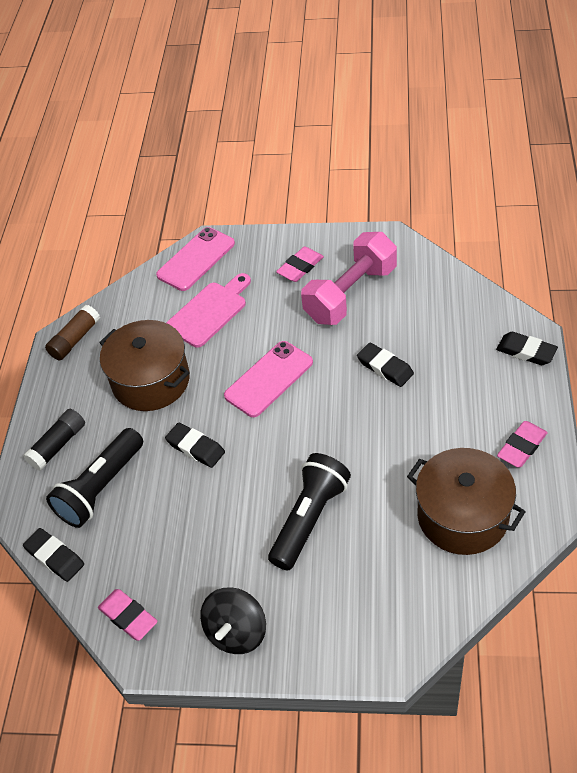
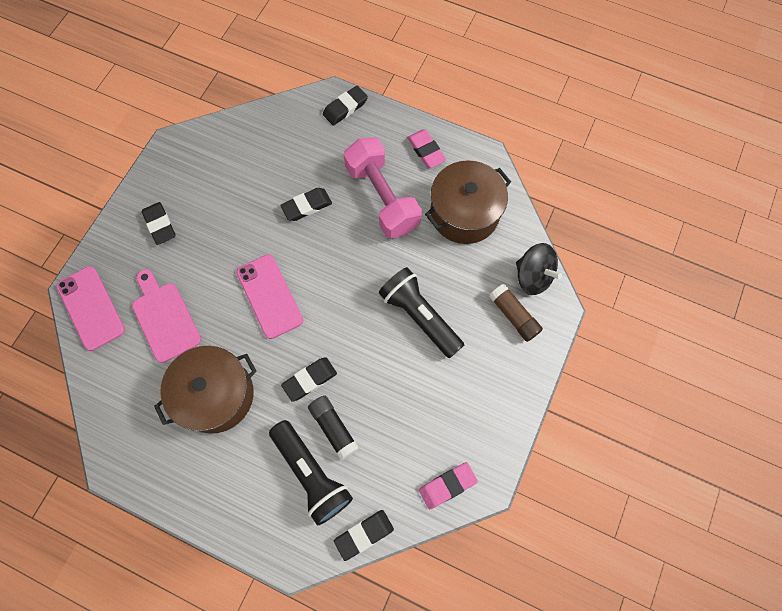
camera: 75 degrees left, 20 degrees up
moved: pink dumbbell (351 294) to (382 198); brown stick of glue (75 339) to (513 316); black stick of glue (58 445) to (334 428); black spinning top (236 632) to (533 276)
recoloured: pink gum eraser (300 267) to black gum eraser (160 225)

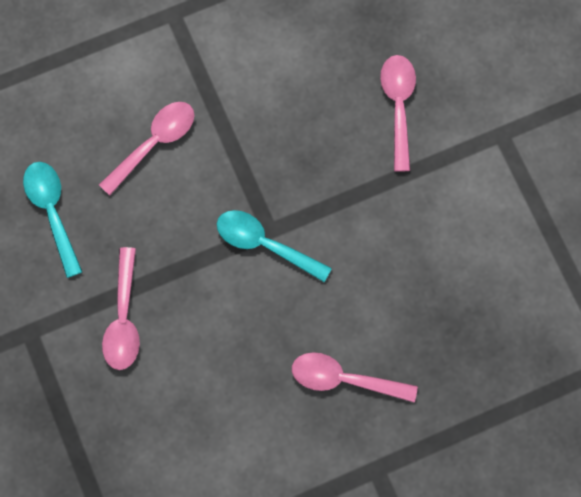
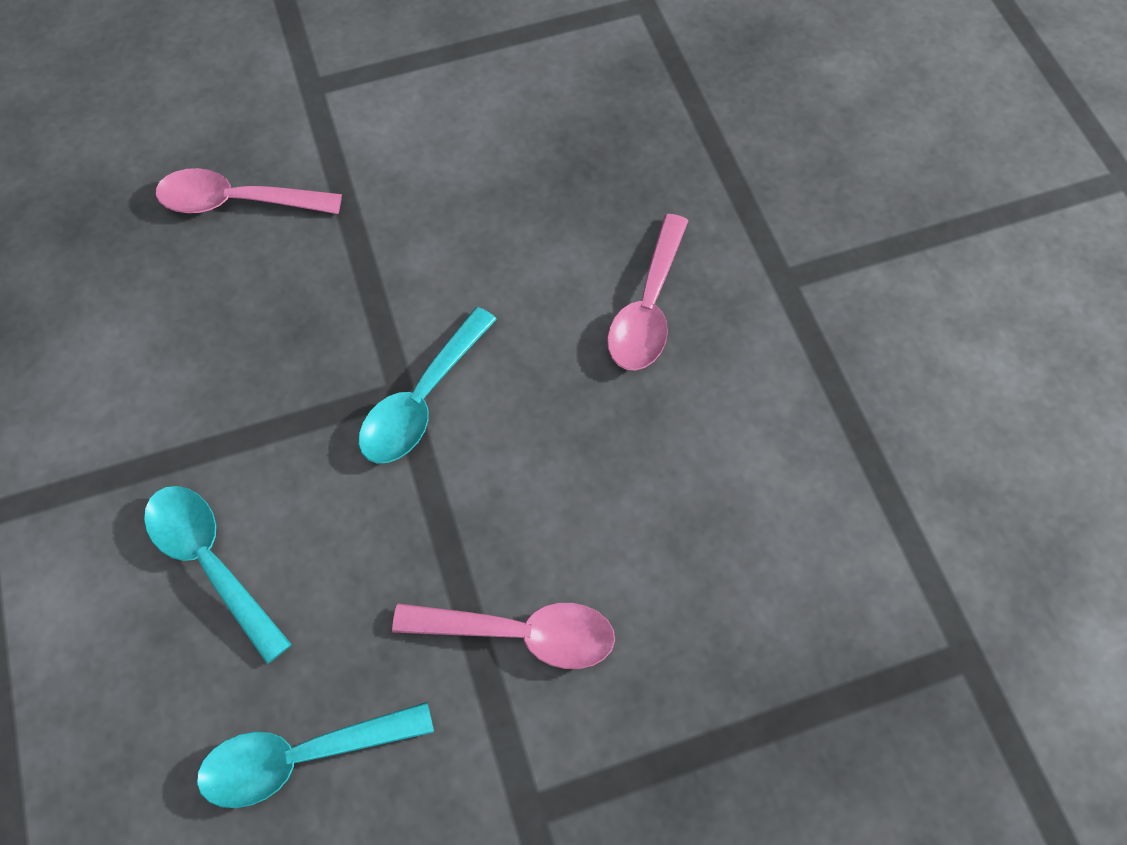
camera: 85 degrees left, 10 degrees down
recoloured: pink tablespoon (154 143) to turquoise tablespoon (211 562)

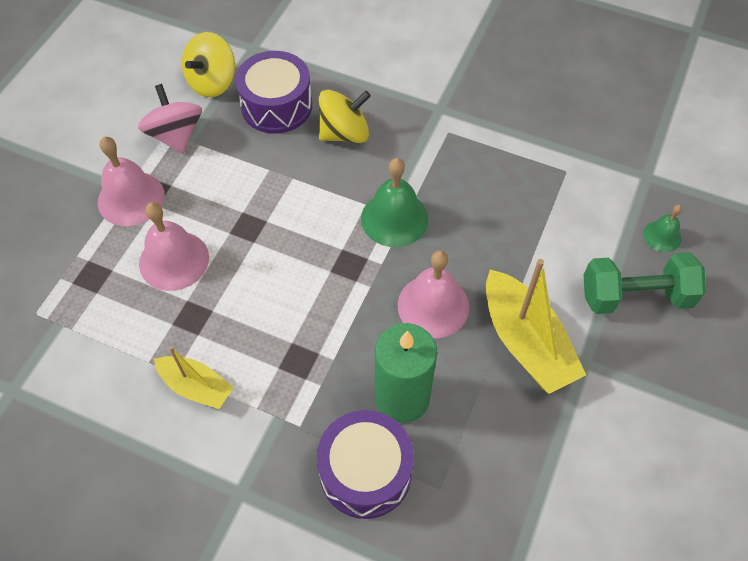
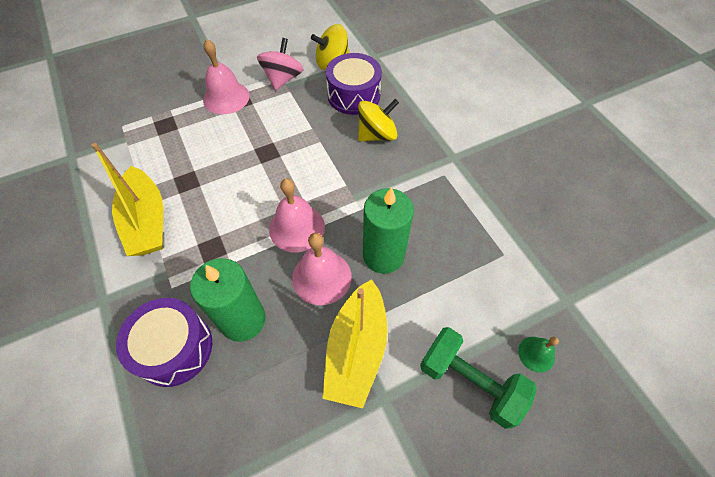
camera: 40 degrees right, 0 degrees up
removed: leaf-green school bell (394 218)
added: leaf-green candle (383 255)
moved: pink school bell (174 260) to (297 228)
turned: golden spinning top (344 133) = (377 135) 45 degrees counterclockwise
resized: golden toy boat (196 387) = (147 221) x1.67

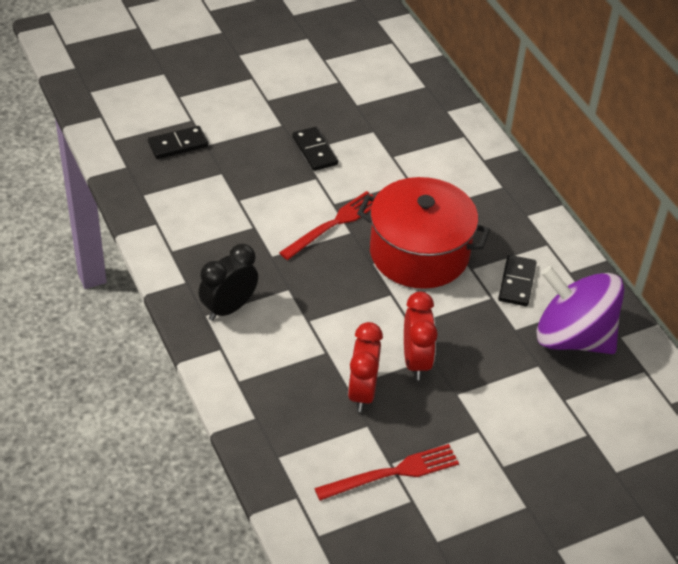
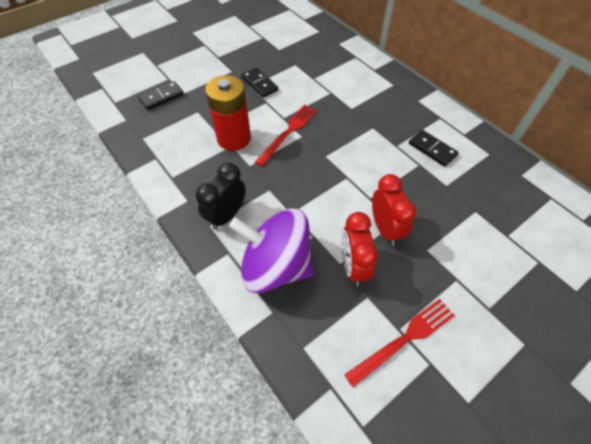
camera: 10 degrees left, 10 degrees up
removed: crimson pot (419 253)
added: crimson power cell (234 138)
moved: royal purple spinning top (573 337) to (276 266)
turned: black domino piece (516 282) = (432 149) 45 degrees counterclockwise

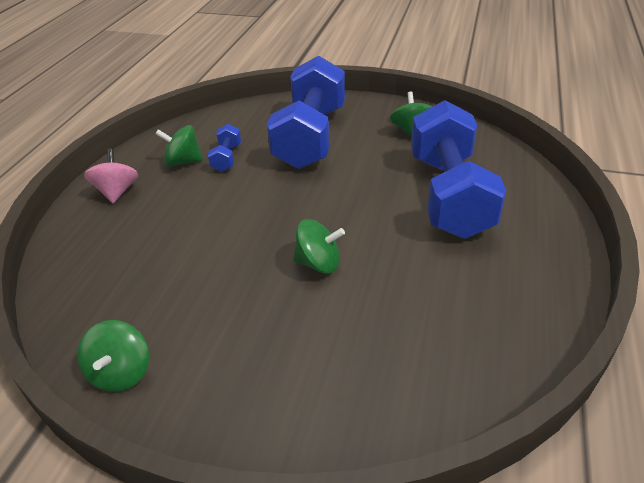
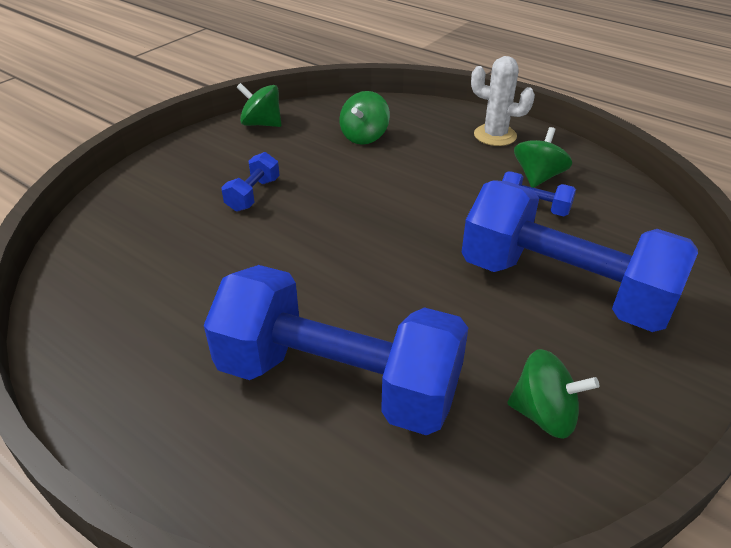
camera: 110 degrees right, 0 degrees up
added: blue dumbbell (253 195)
moved: leaf-green spinning top (318 263) to (364 136)
replaced: pink spinning top (117 192) to white cactus (495 135)

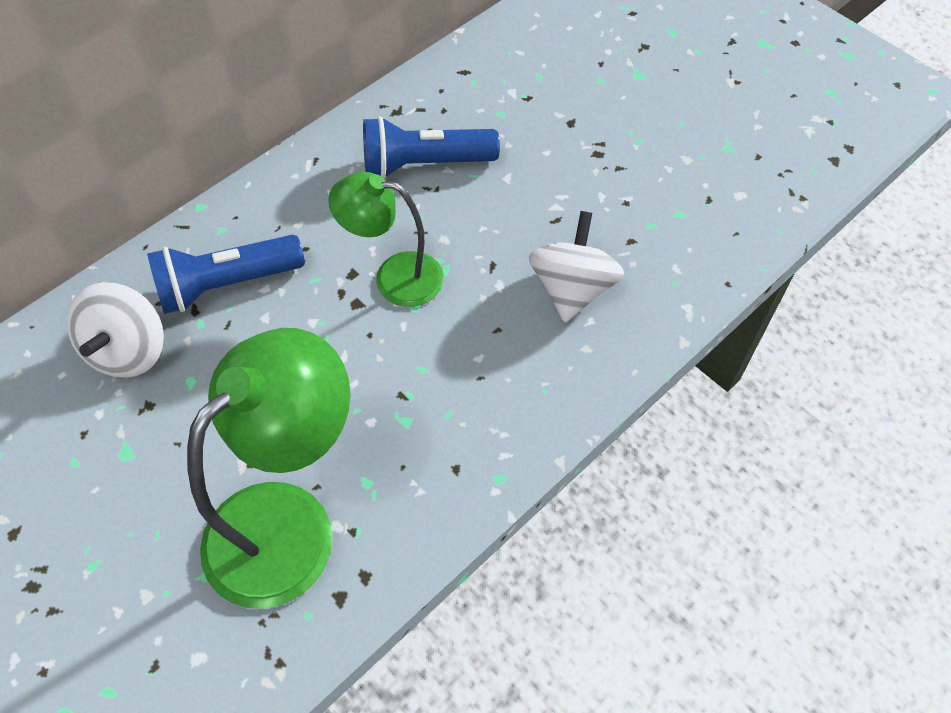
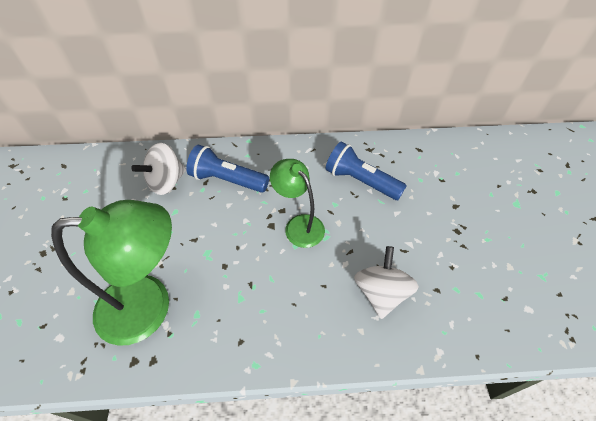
camera: 40 degrees right, 5 degrees down
turned: white spinning top (572 289) = (381 293) 45 degrees counterclockwise

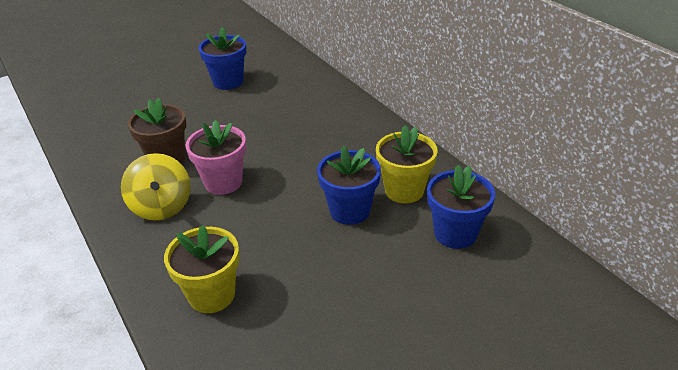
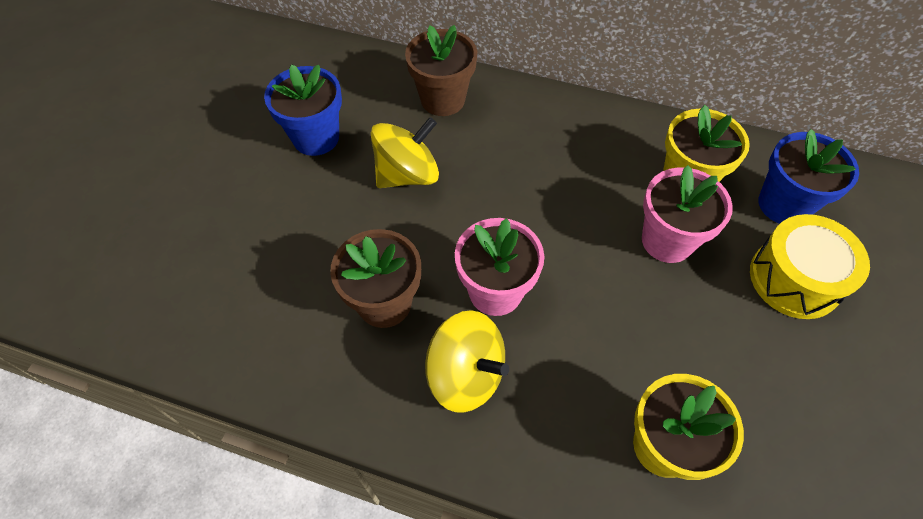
camera: 40 degrees left, 20 degrees up
added: brown flower pot (443 99); golden spinning top (407 174); golden snare drum (794 279)
recoloured: blue flower pot (349 211) to pink flower pot (667 241)

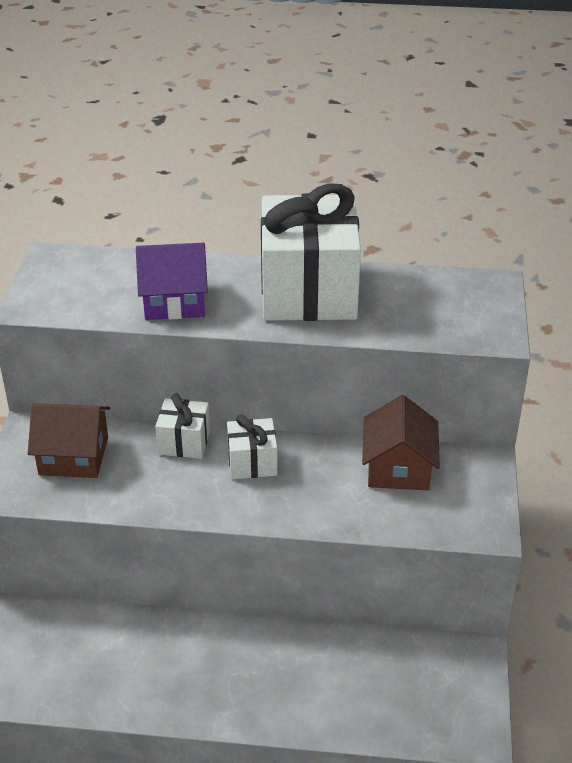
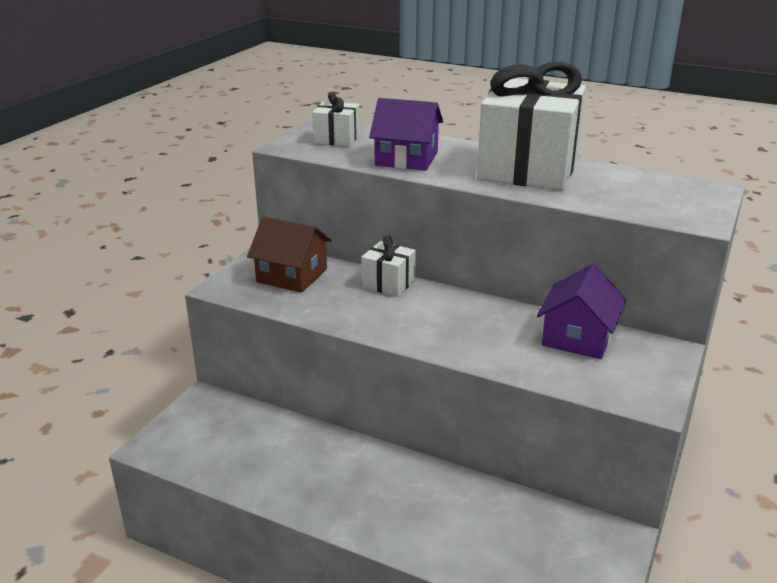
camera: 20 degrees right, 10 degrees down
moved: white wrapped gift (252 462) to (337 139)
recoloured: brown cottage (398 468) to royal purple cottage (578 337)

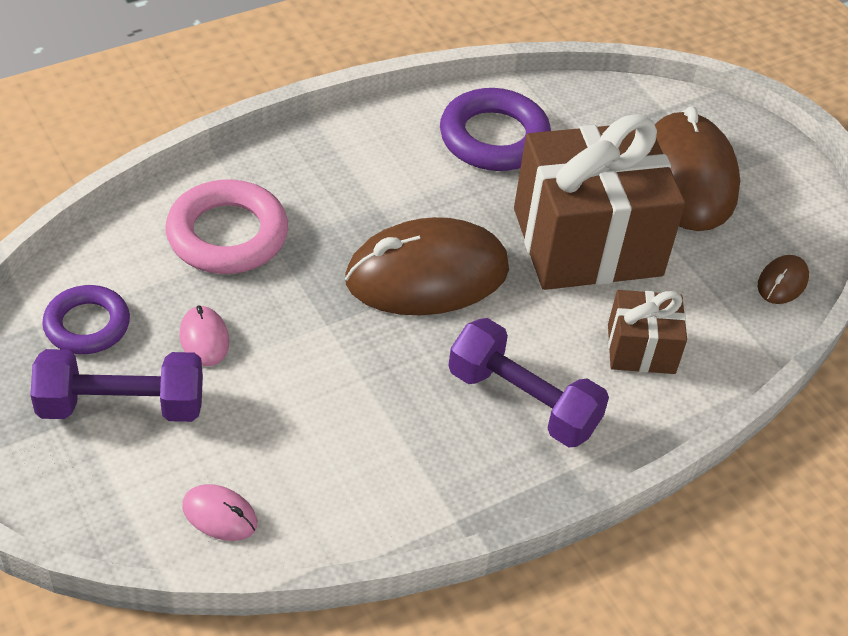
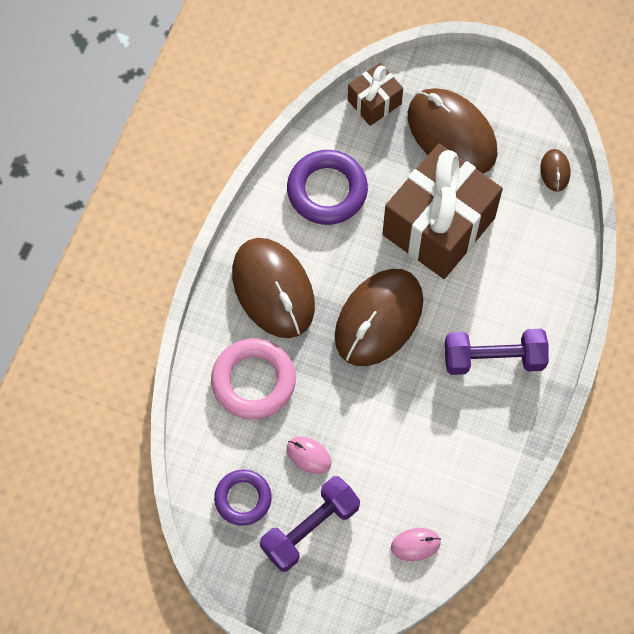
camera: 35 degrees left, 20 degrees up
added: brown computer mouse (273 289)
moved: brown wrapped gift (641 349) to (374 102)

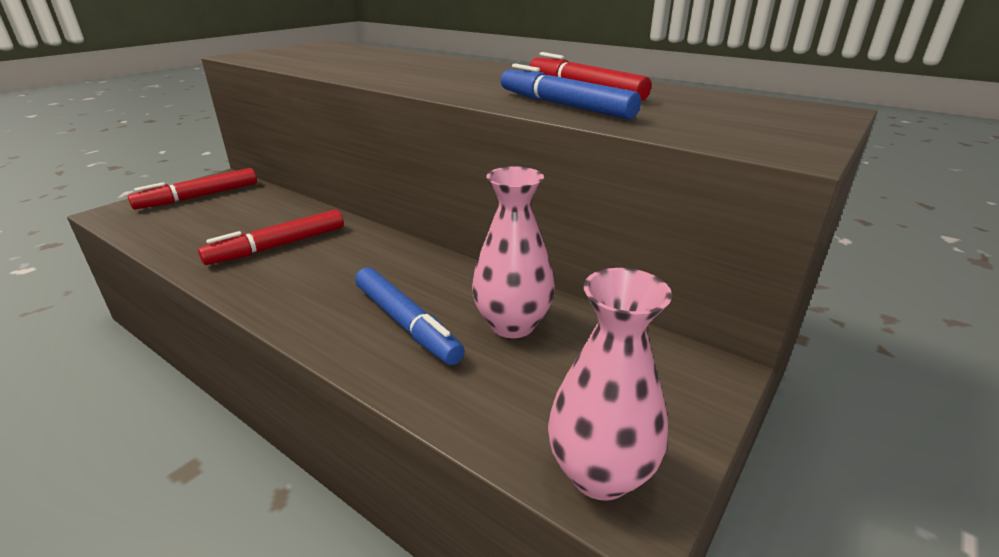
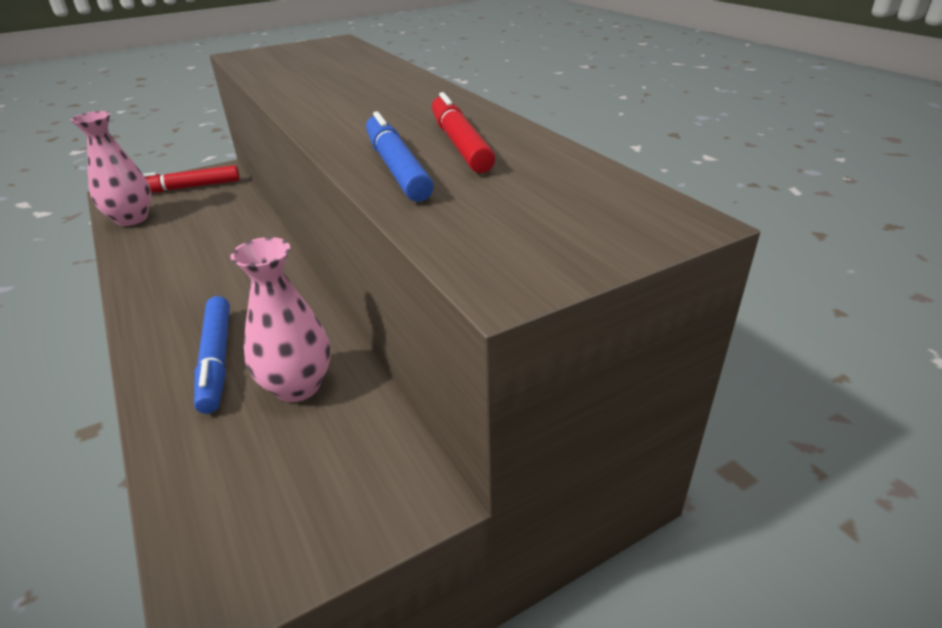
camera: 25 degrees right, 5 degrees up
removed: crimson felt pen (278 246)
moved: pink tall vase (600 474) to (132 219)

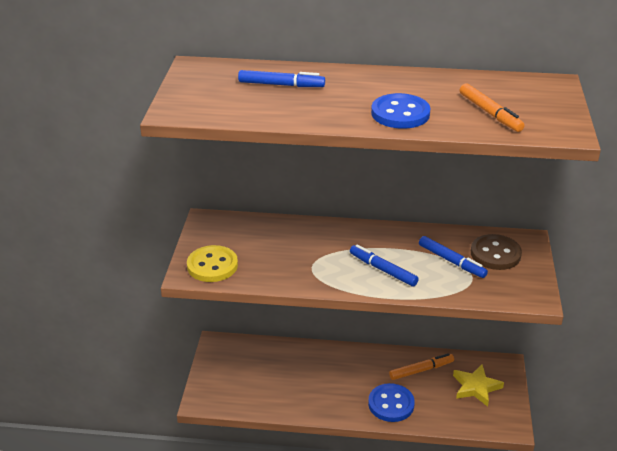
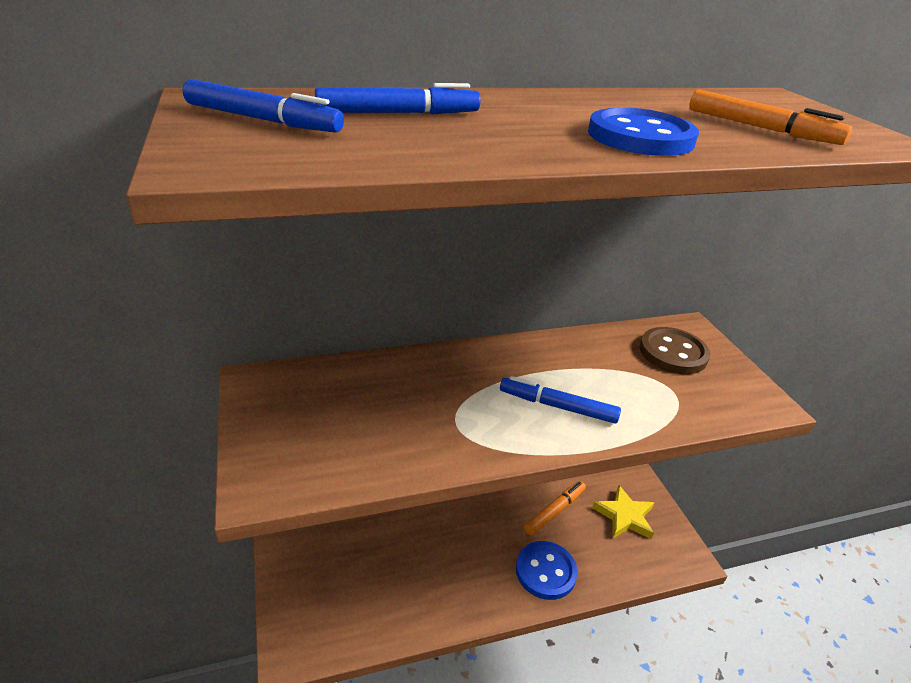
camera: 25 degrees left, 0 degrees up
removed: golden shirt button (212 265)
moved: blue felt pen (451 261) to (262 120)

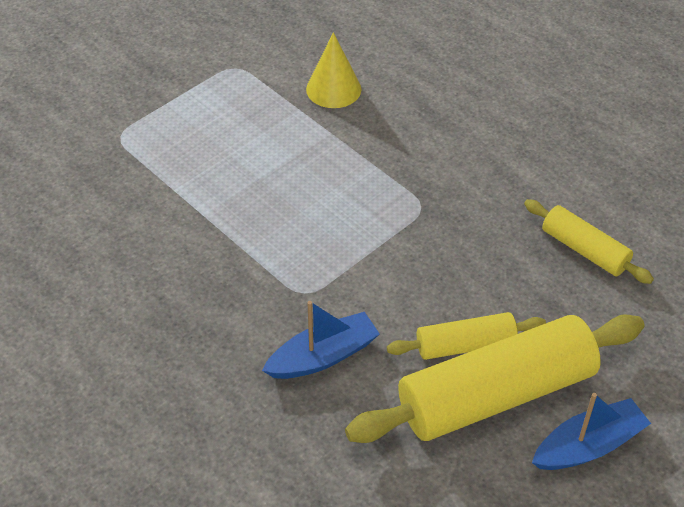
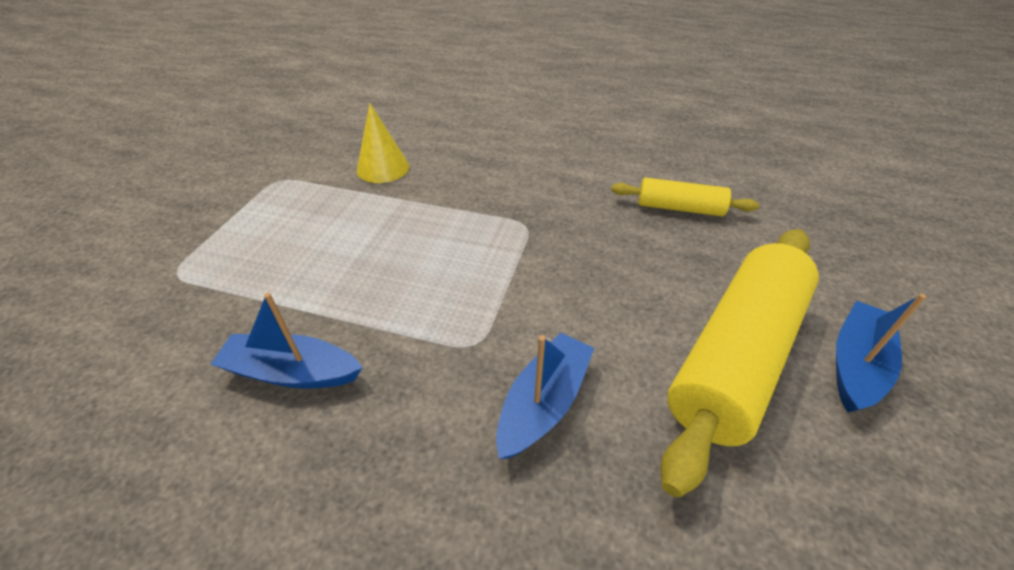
camera: 30 degrees left, 5 degrees down
removed: golden dough roller (465 345)
added: blue toy boat (292 372)

